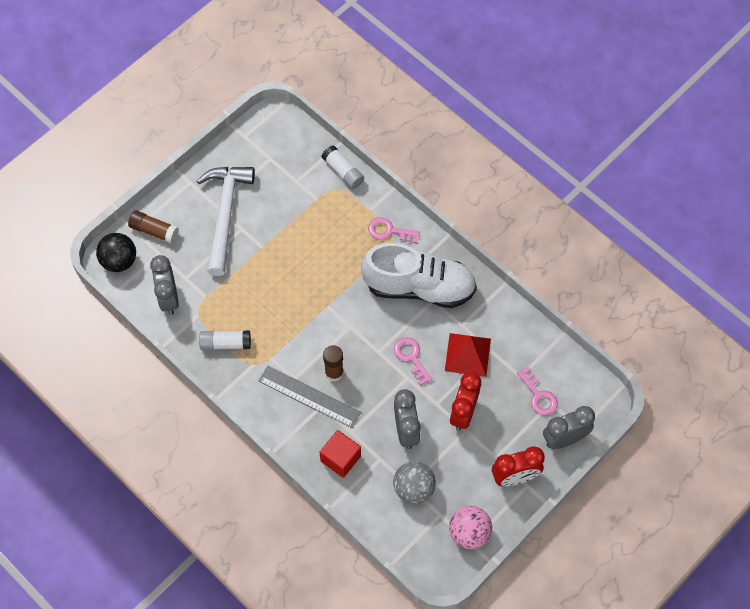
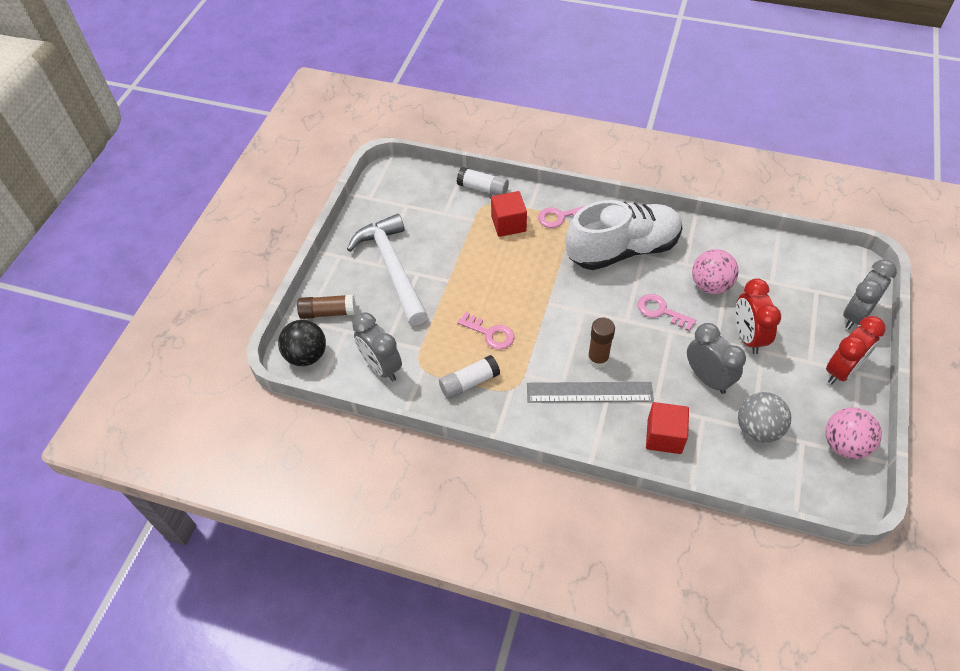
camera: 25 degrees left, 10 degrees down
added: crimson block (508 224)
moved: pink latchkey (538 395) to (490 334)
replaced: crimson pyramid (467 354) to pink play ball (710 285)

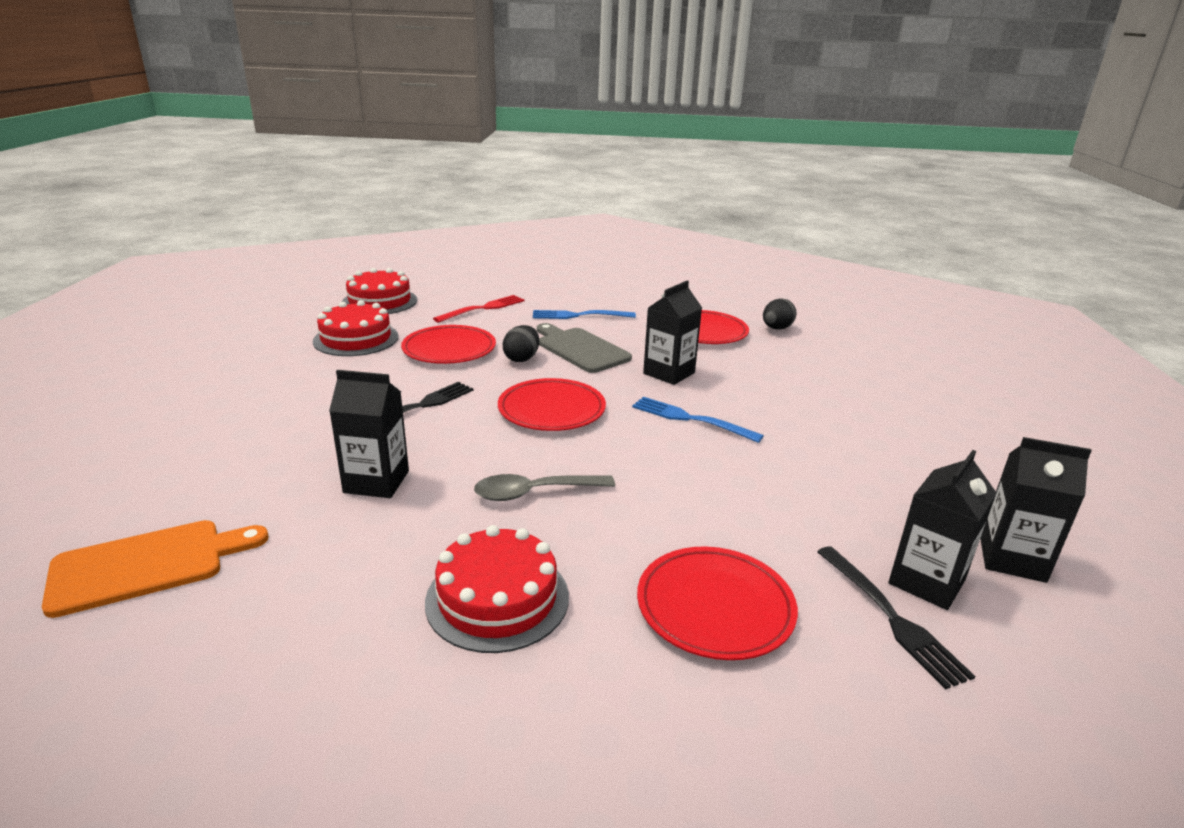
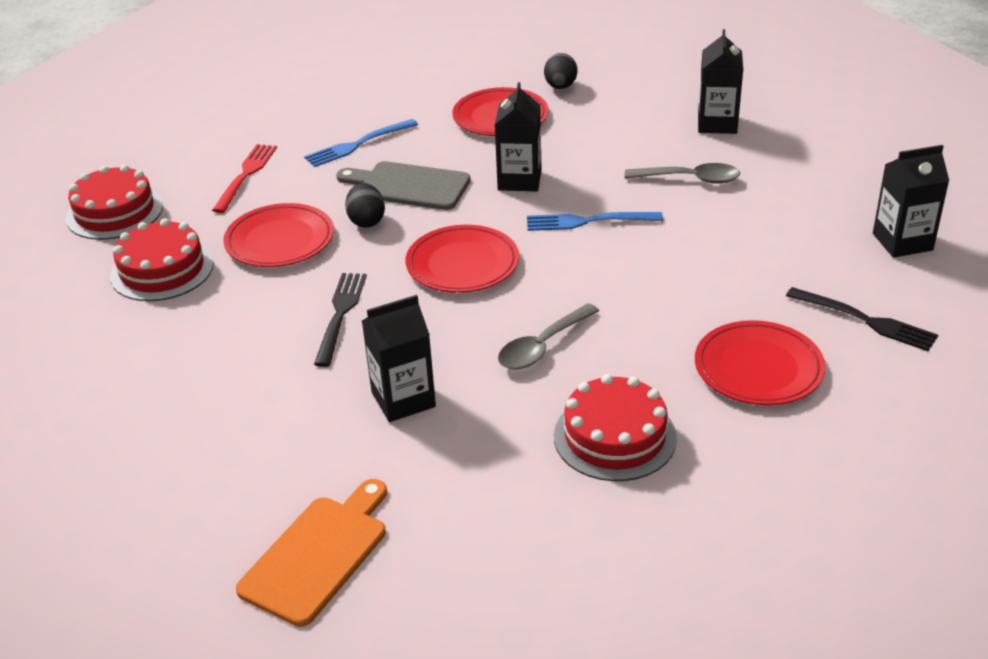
camera: 30 degrees left, 10 degrees up
added: ash-grey tablespoon (690 179)
moved: black juice carton (926 582) to (717 124)

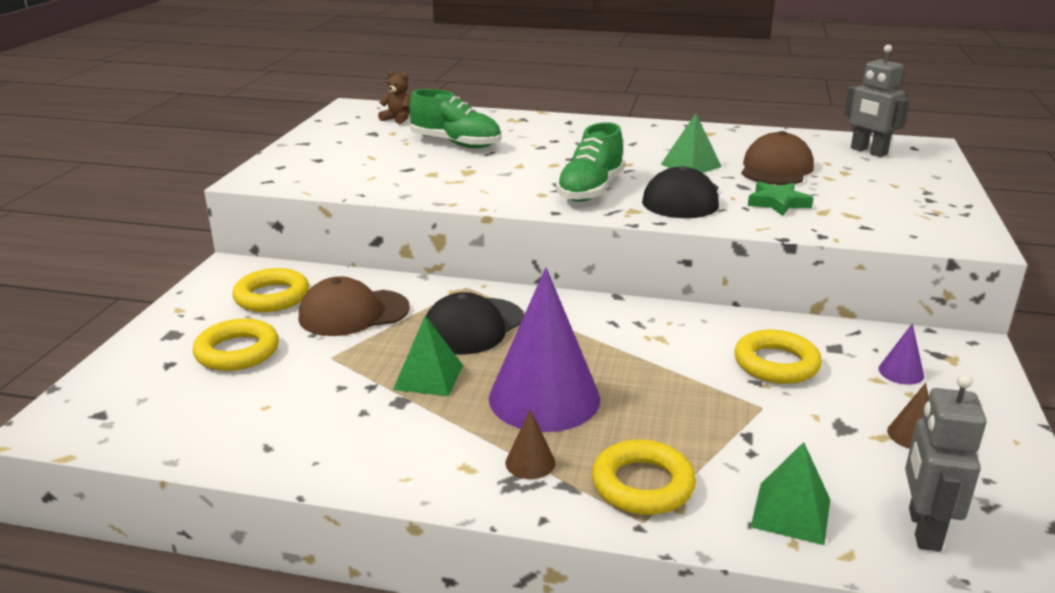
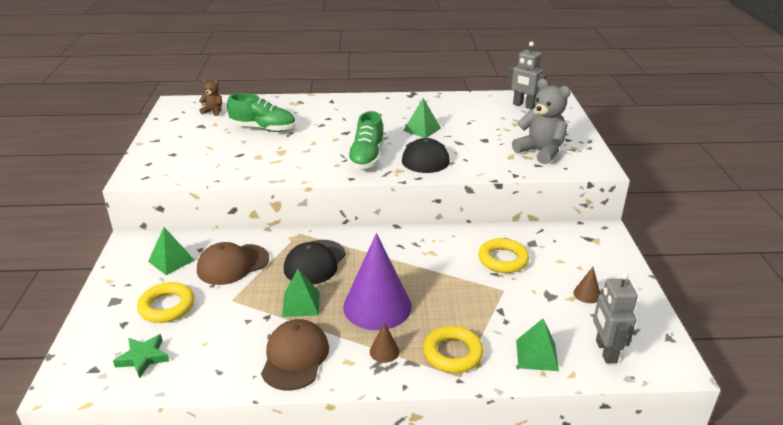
camera: 15 degrees left, 5 degrees up
removed: royal purple cone (901 372)
added: ash-grey stuffed bear (540 152)
moved: brown peaked cap (776 168) to (295 357); leaf-green five-pointed star (778 203) to (143 358)
replaced: golden torus (272 297) to leaf-green pyramid (171 260)

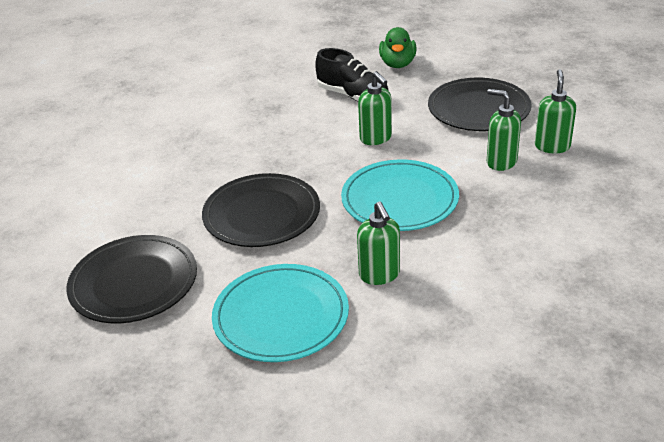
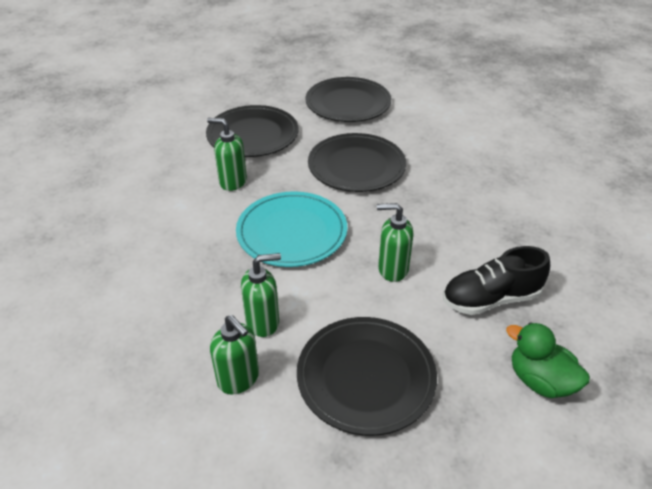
camera: 125 degrees right, 5 degrees up
recoloured: turquoise flat dish (281 316) to black flat dish (253 135)

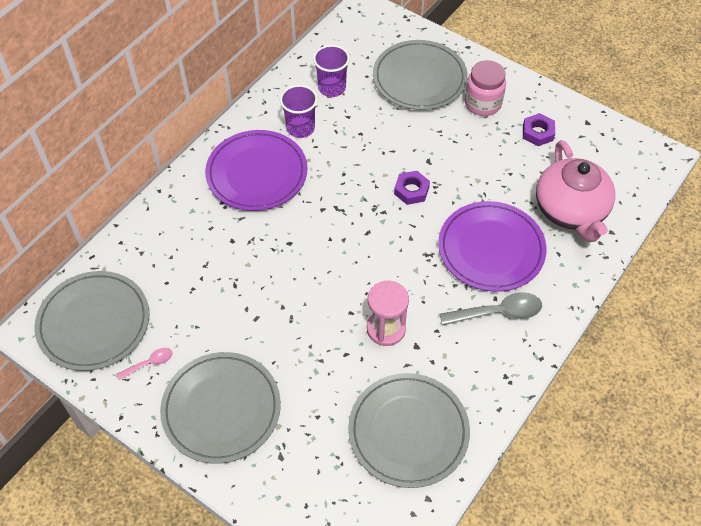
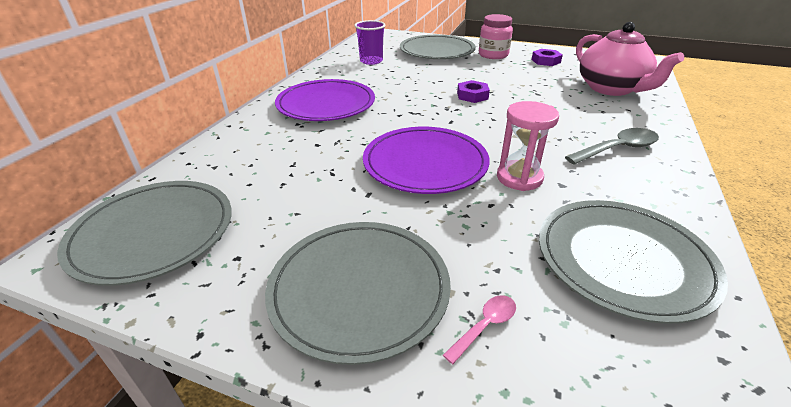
camera: 15 degrees left, 20 degrees down
removed: royal purple cup (300 128)
moved: royal purple flat dish (491 249) to (425 163); pink tablespoon (149 363) to (485 326)

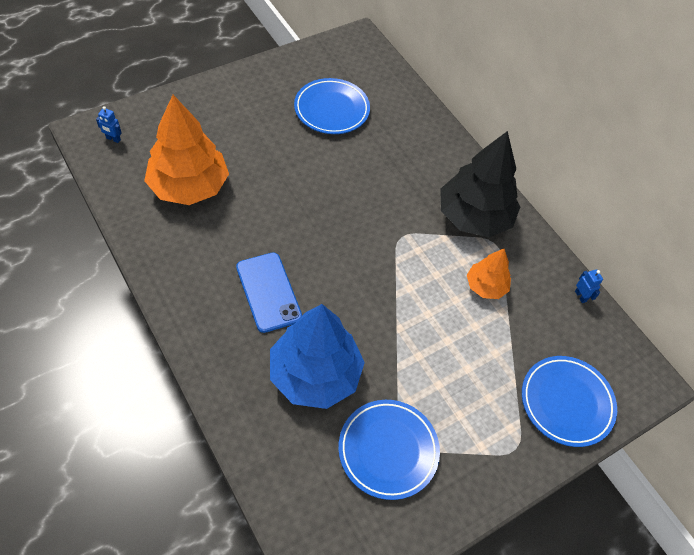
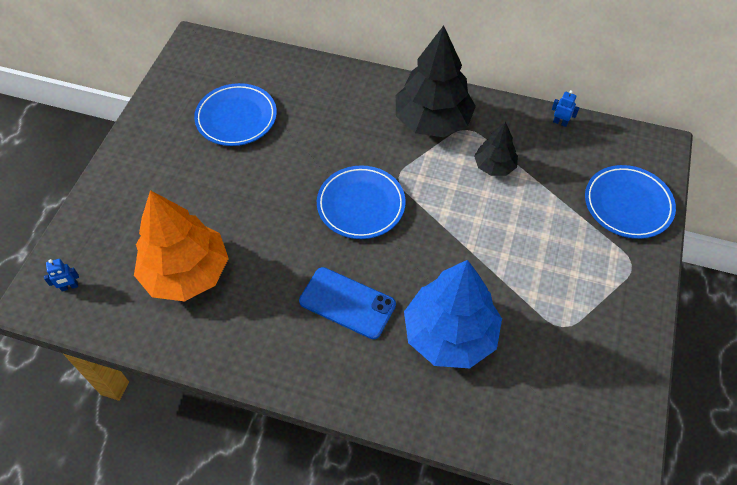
camera: 35 degrees left, 0 degrees up
moved: blue flat dish (388 450) to (361 205)
recoloured: orange-coloured toy tree (485 286) to black toy tree (494 166)

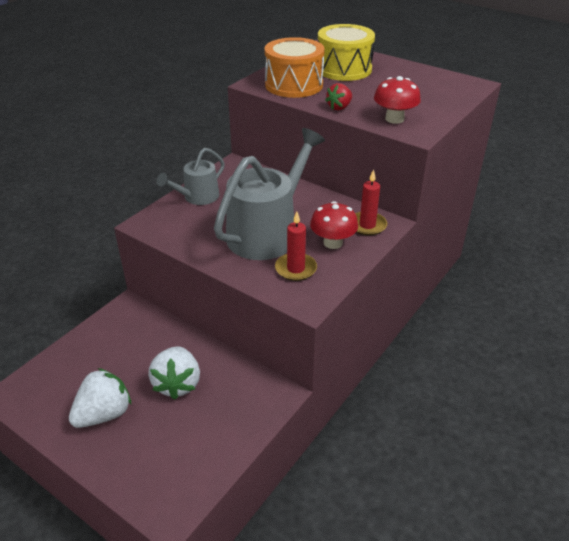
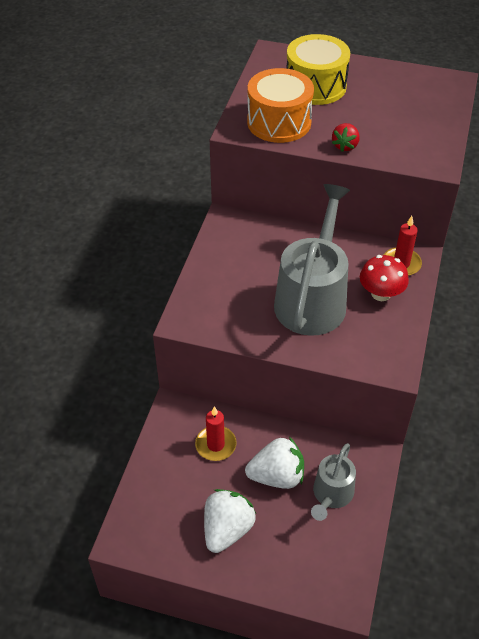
camera: 20 degrees left, 10 degrees up
removed: crimson fungus (394 119)
moved: ash-grey watering pot (198 197) to (331 494); crimson candle (296 269) to (215 445)
turned: white strawberry (177 384) = (277 476) 75 degrees counterclockwise

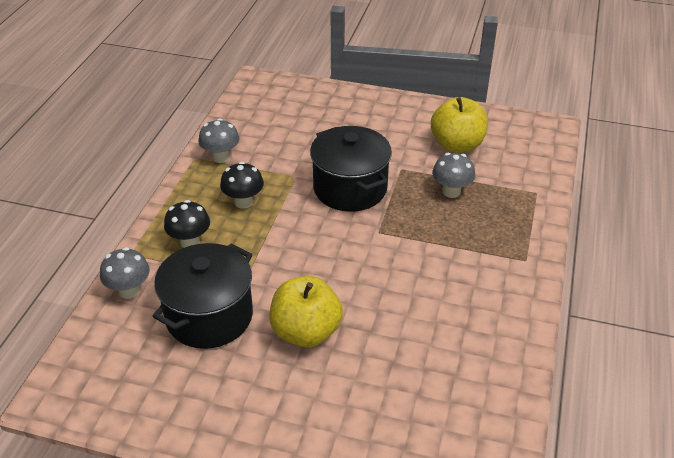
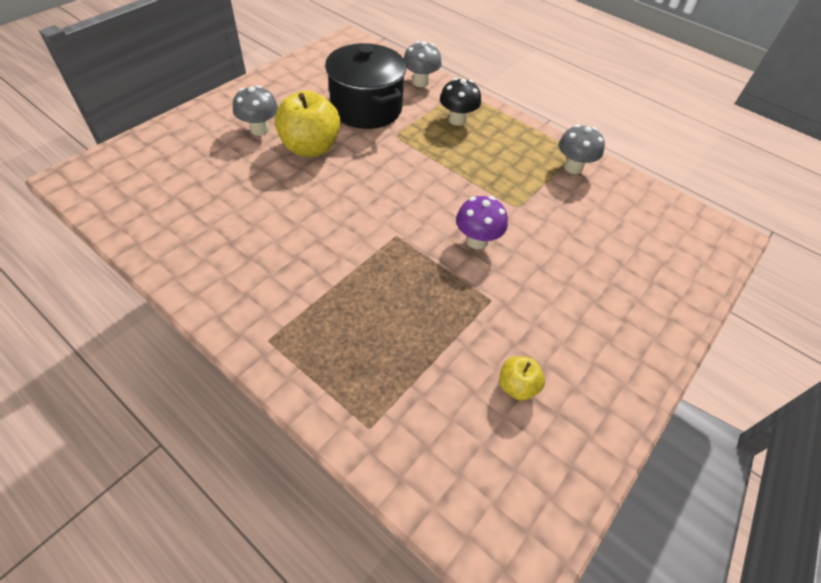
camera: 110 degrees right, 10 degrees up
removed: black fungus (243 202)
moved: ash-grey fungus (451 191) to (260 129)
replaced: black pot (350 188) to royal purple fungus (477 241)
resized: golden apple (457 145) = (517 386) x0.50

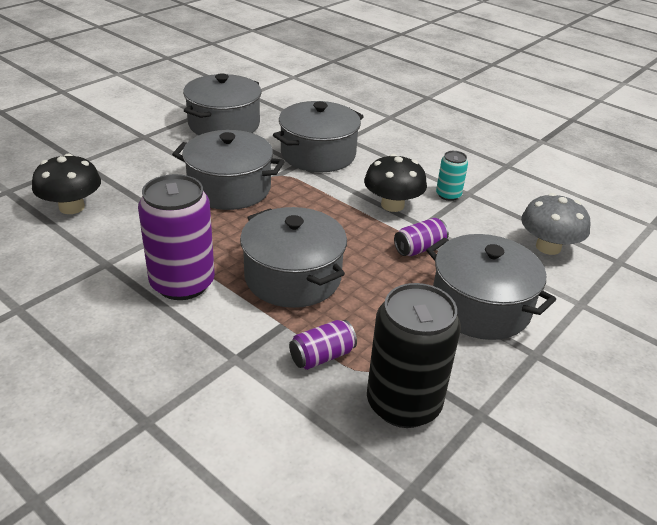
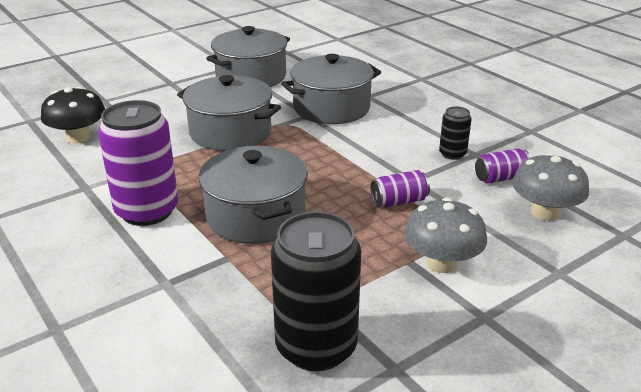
camera: 15 degrees right, 5 degrees down
removed: black fungus (392 205)
moved: royal purple can (322 356) to (501 178)
replaced: ash-grey pot (480 306) to ash-grey fungus (441 263)
recoloured: turquoise can (448 195) to black can (452 154)

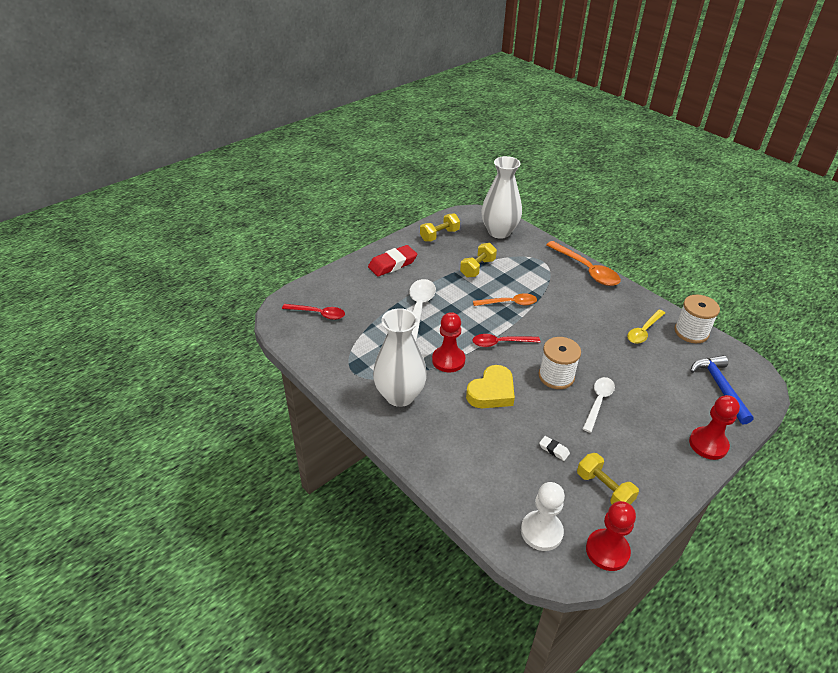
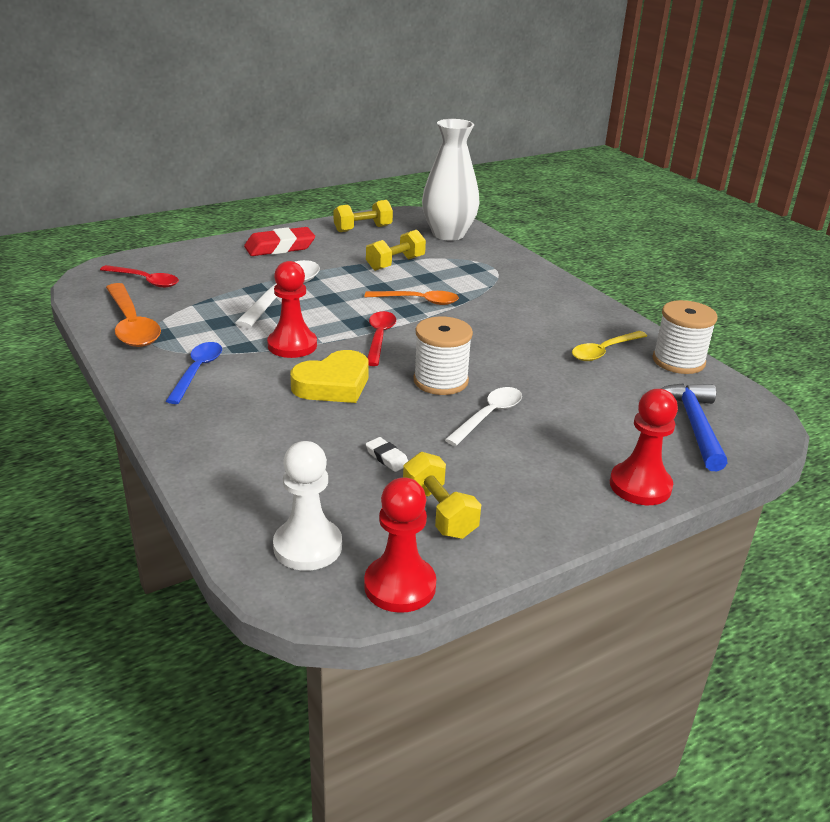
camera: 10 degrees right, 10 degrees down
moved: orange-coloured tablespoon (586 270) to (131 325)
replaced: white tall vase (400 395) to blue tablespoon (197 371)
turned: crimson tablespoon (500 343) = (379 337) 90 degrees clockwise

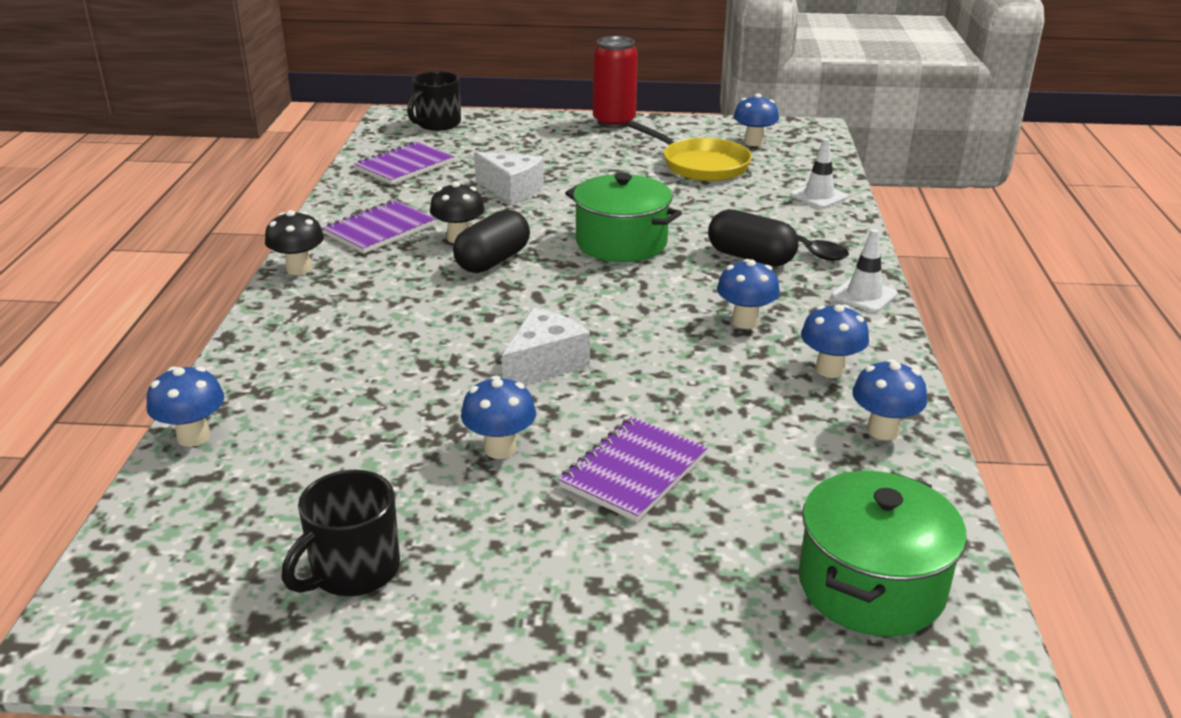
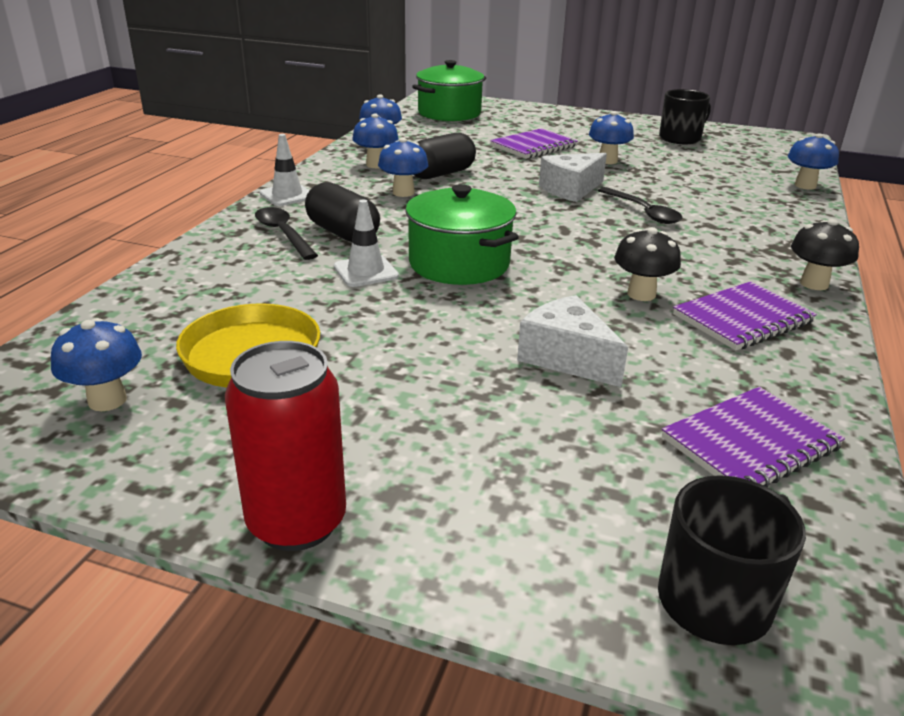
camera: 165 degrees left, 0 degrees up
added: black tablespoon (643 212)
moved: white road cone (819 196) to (365 271); black pill (493 261) to (441 174)

